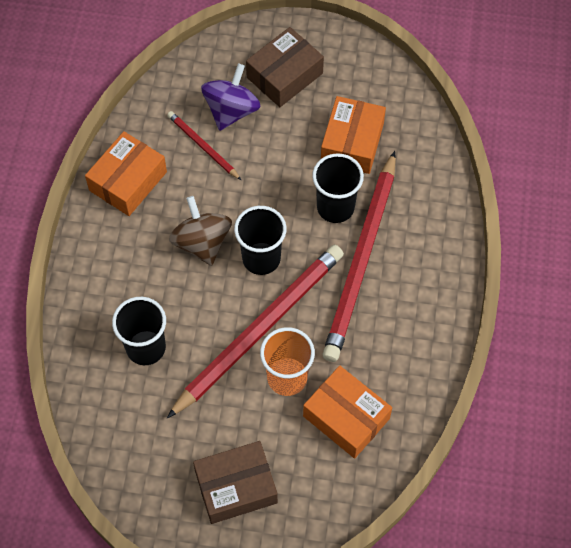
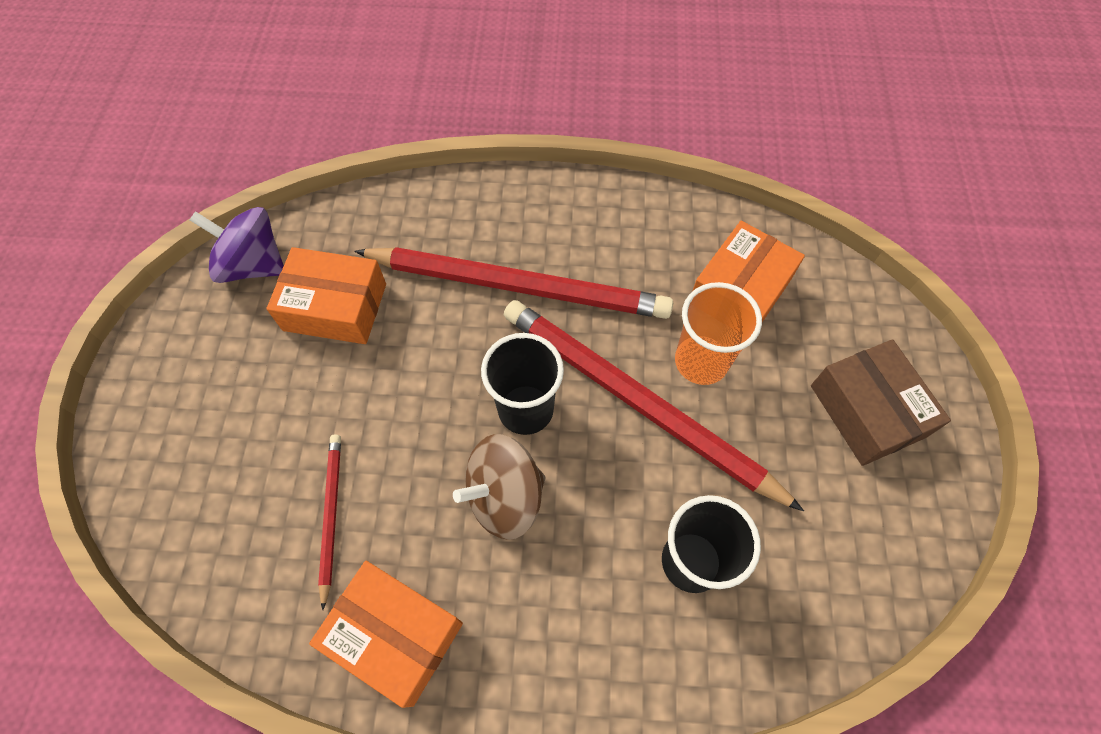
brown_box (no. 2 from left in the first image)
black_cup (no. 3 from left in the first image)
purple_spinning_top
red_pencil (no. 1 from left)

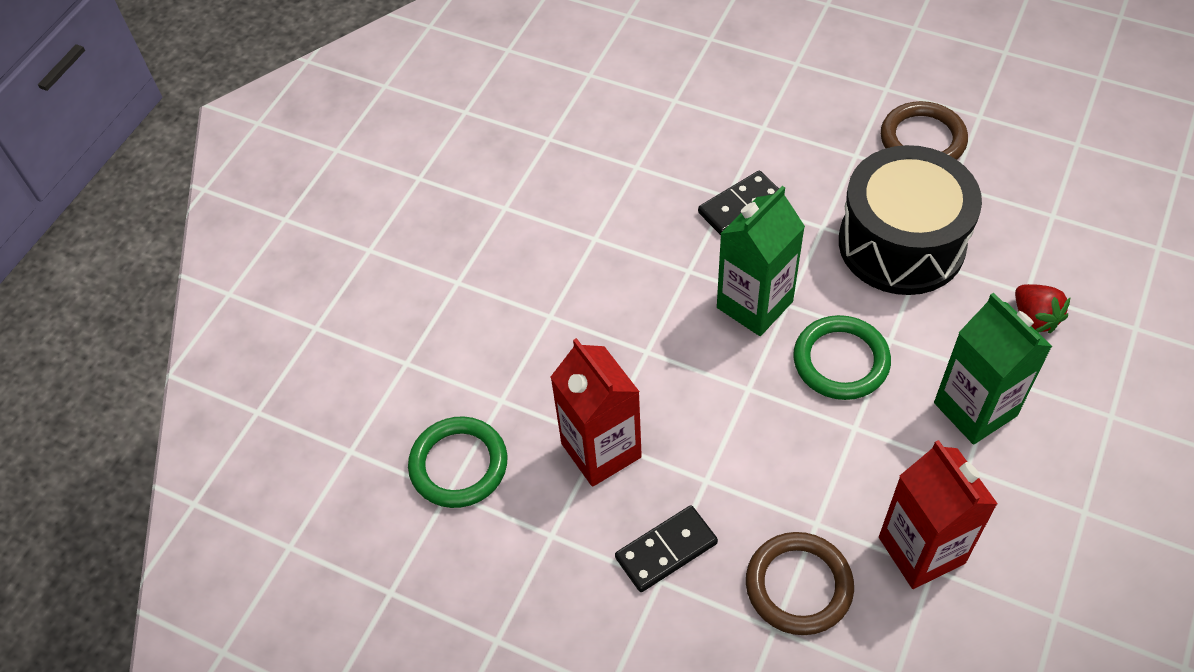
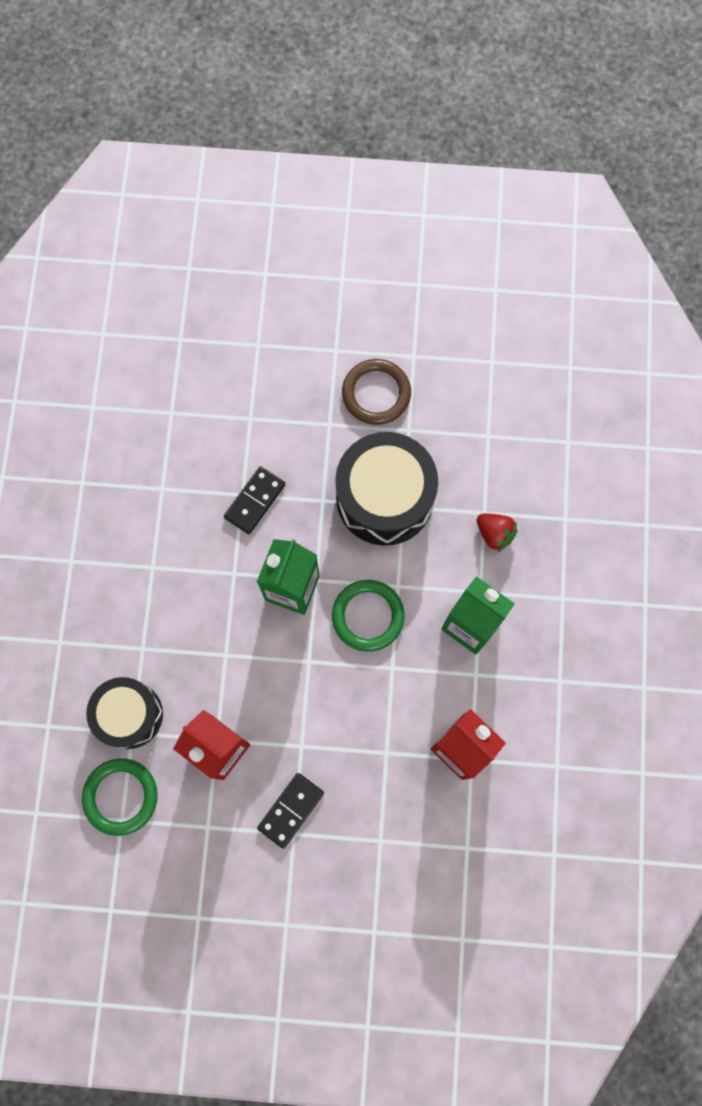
brown_ring (no. 1 from left in the first image)
black_drum (no. 1 from left)

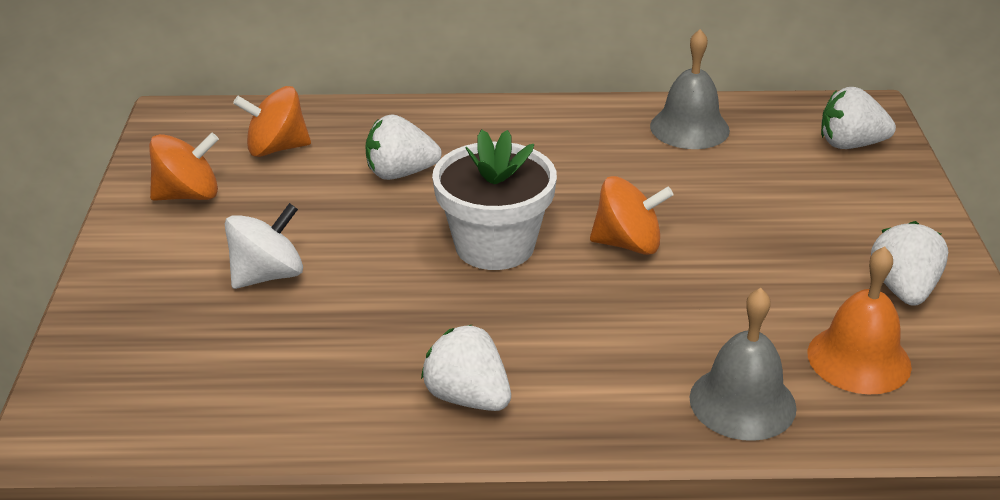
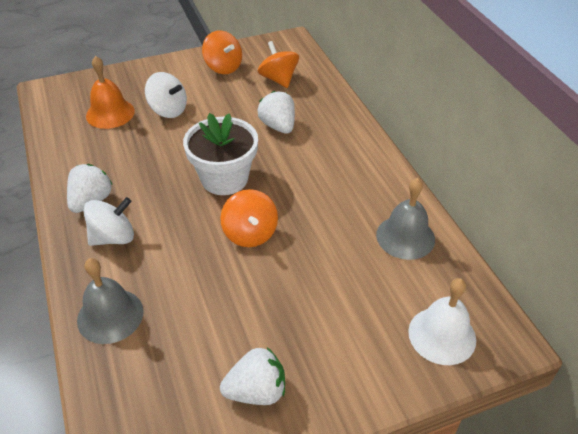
white_spinning_top (no. 1 from left)
orange_bell
white_bell

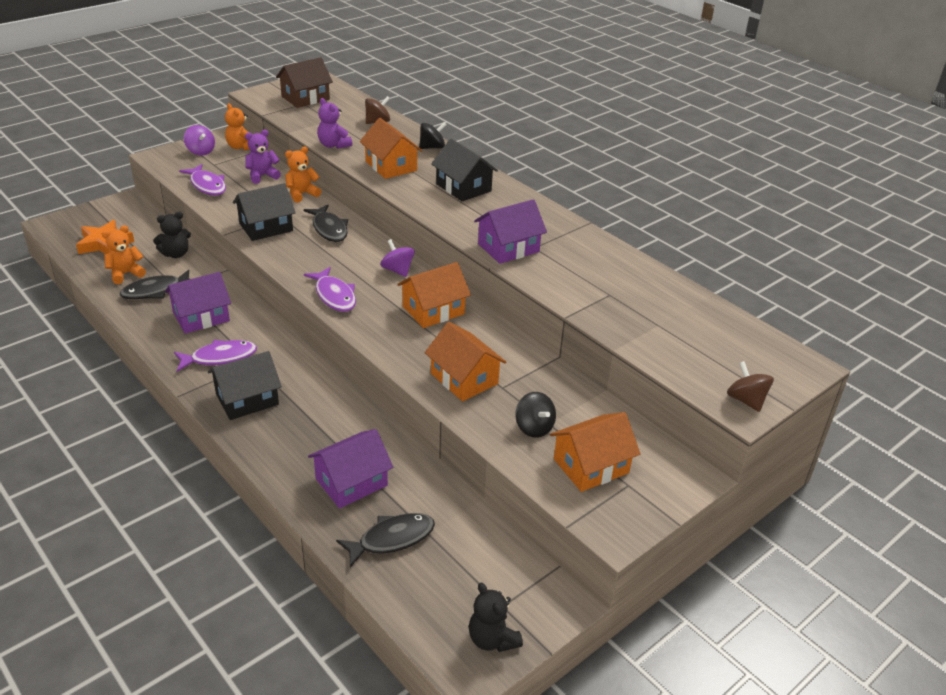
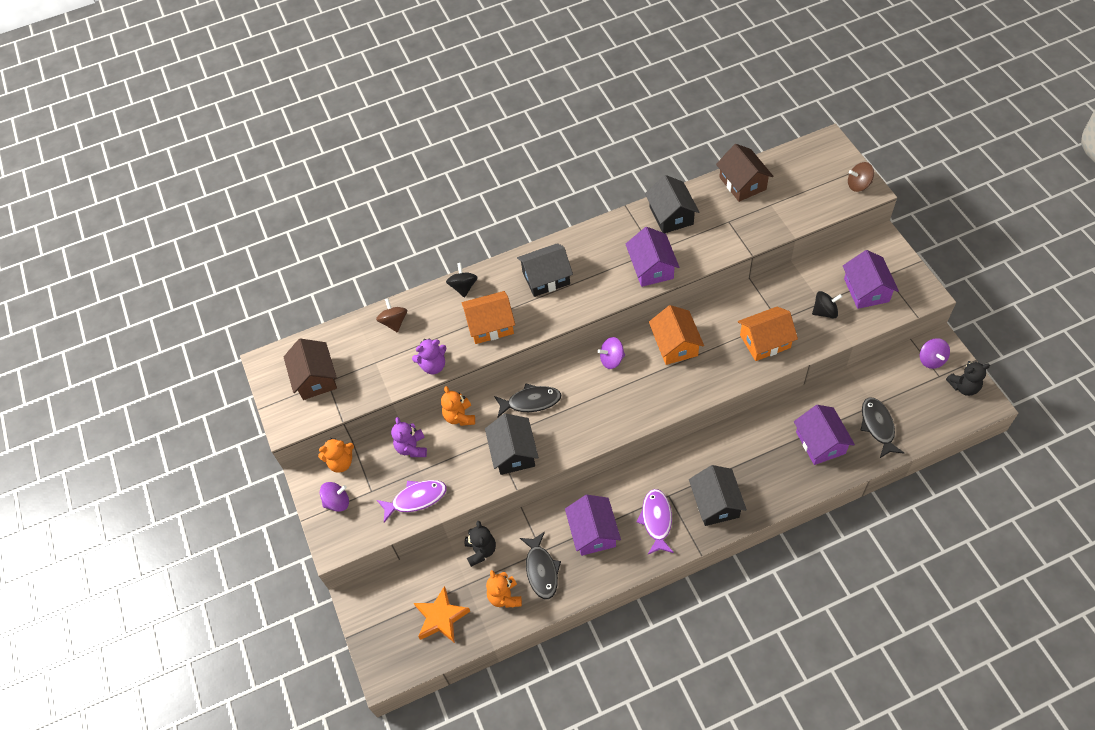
purple_fish (no. 3 from left in the first image)
black_house (no. 3 from left)
brown_house (no. 2 from left)
purple_spinning_top (no. 3 from left)
purple_house (no. 4 from left)

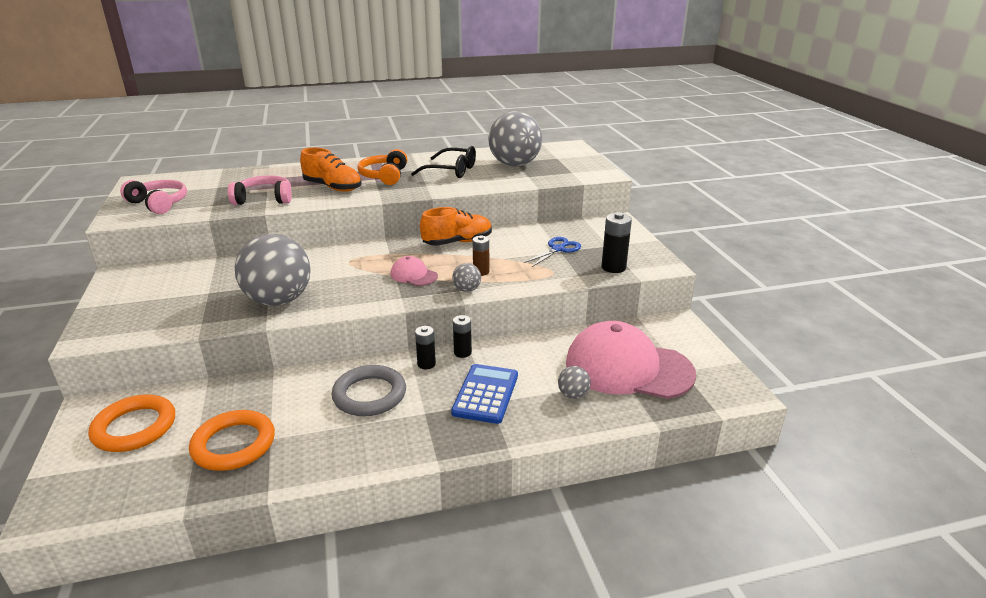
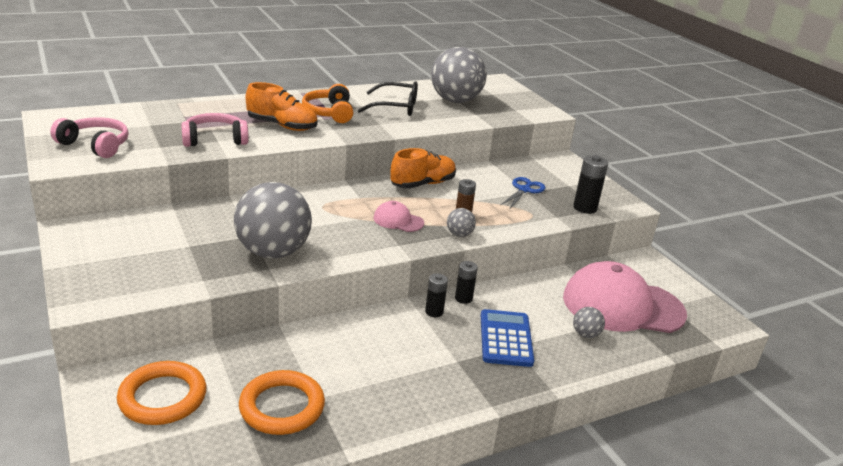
grey_ring

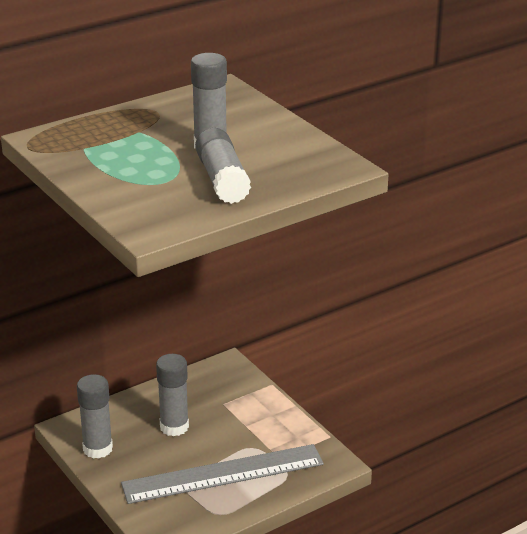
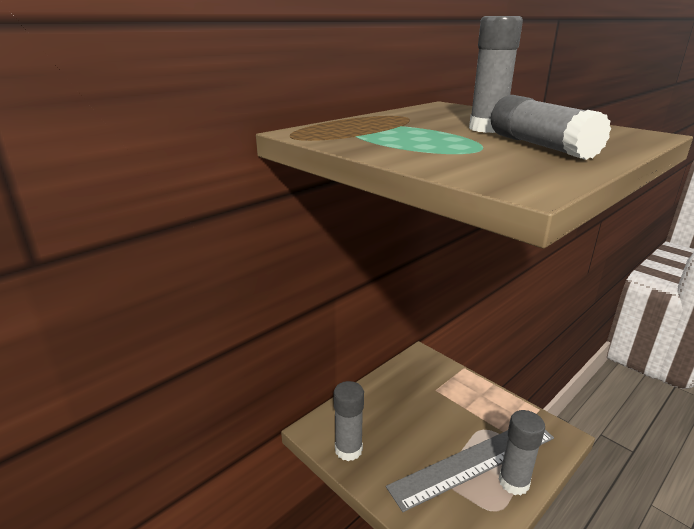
grey_glue_stick (no. 3 from left)

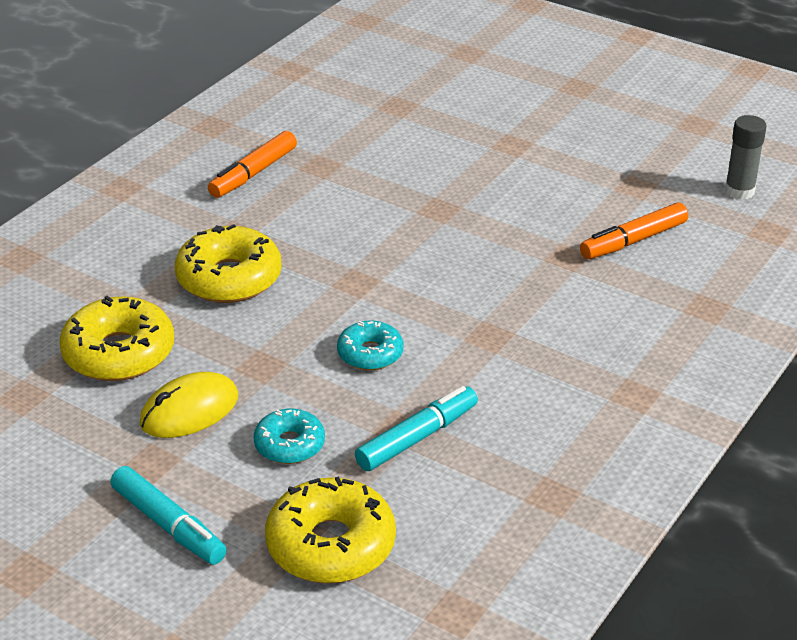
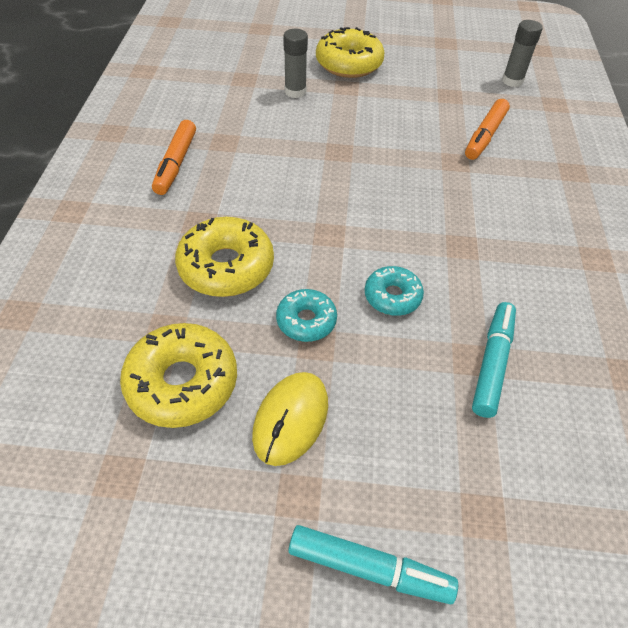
grey_glue_stick (no. 1 from left)
turquoise_donut (no. 1 from left)
yellow_donut (no. 3 from left)

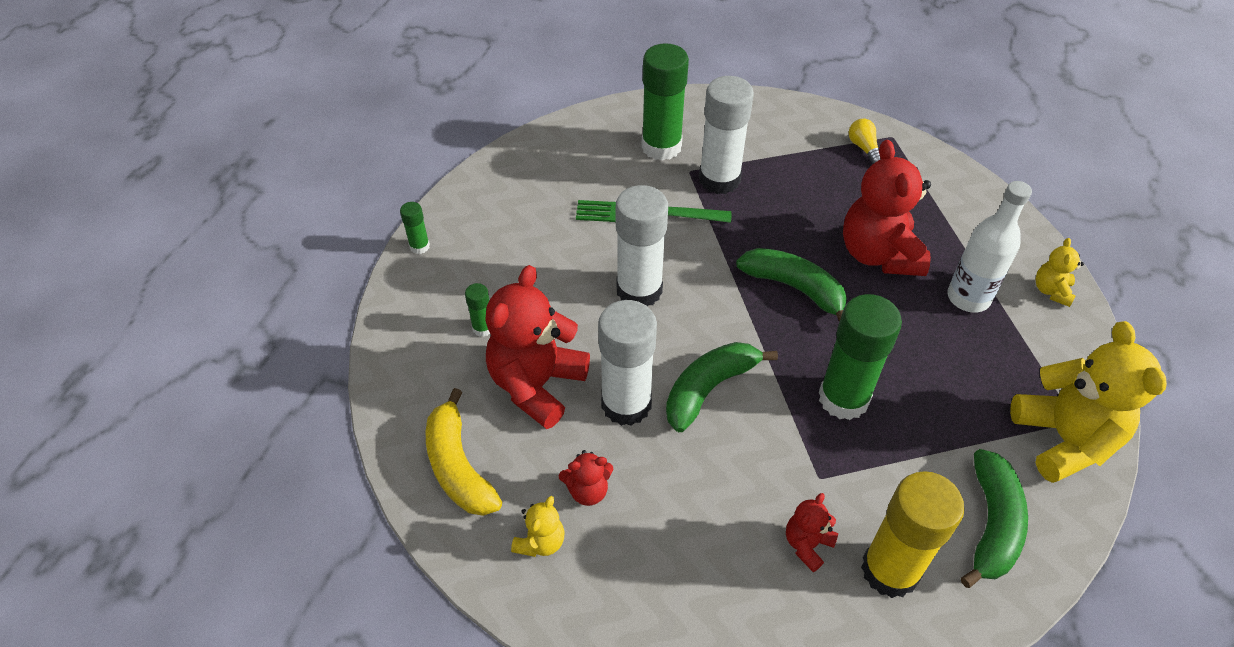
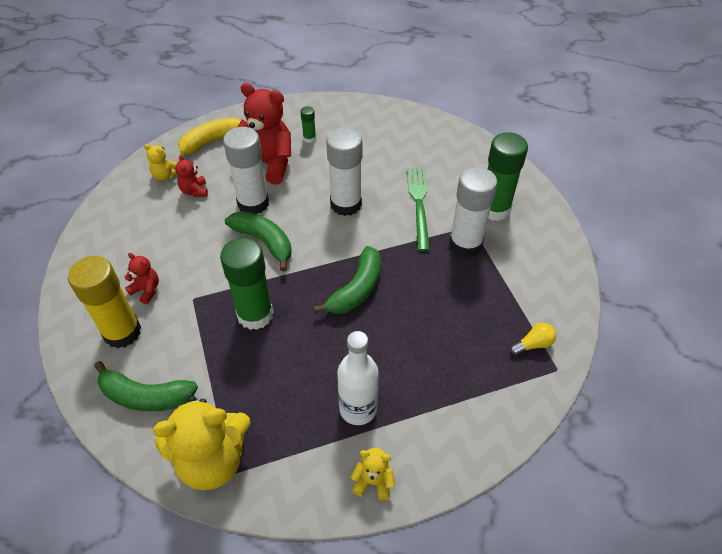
green_glue_stick (no. 1 from left in the first image)
red_teddy_bear (no. 4 from left in the first image)

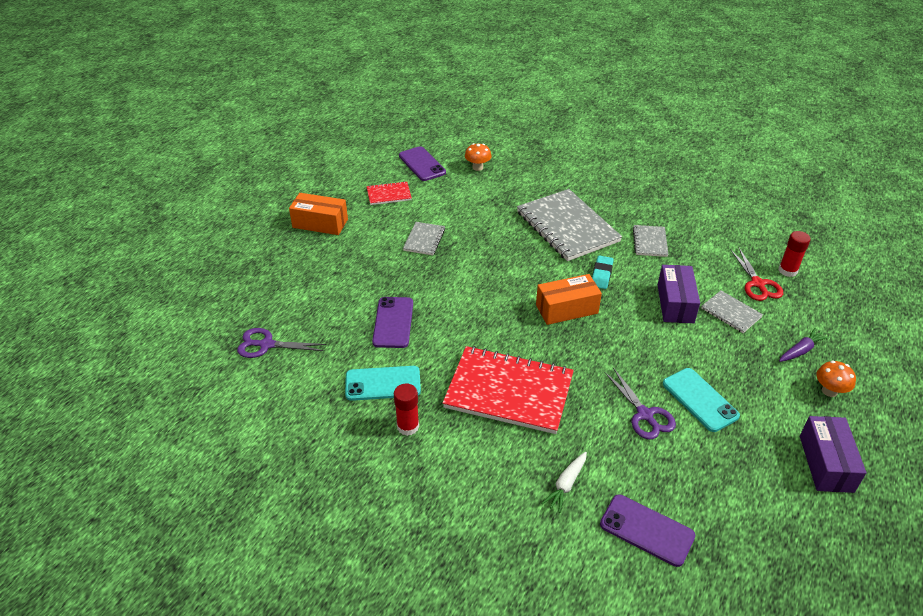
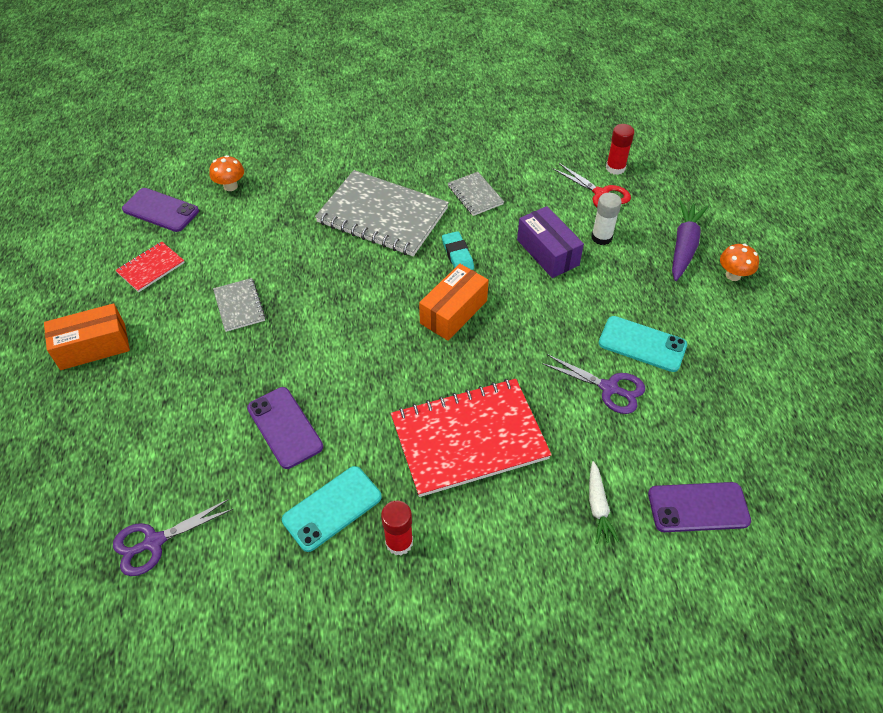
purple_box (no. 2 from left in the first image)
white_glue_stick
purple_carrot

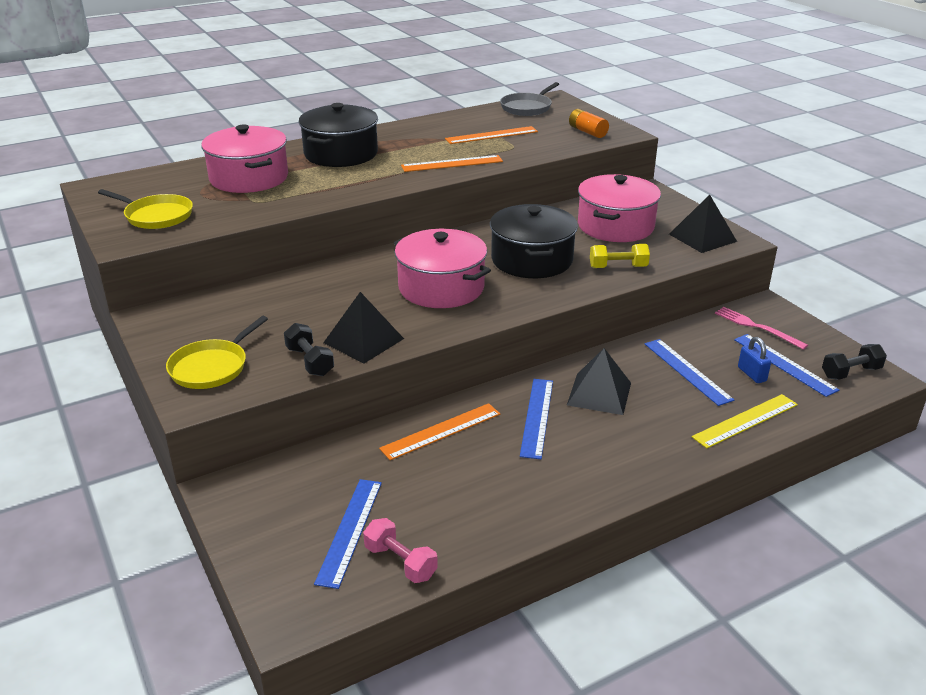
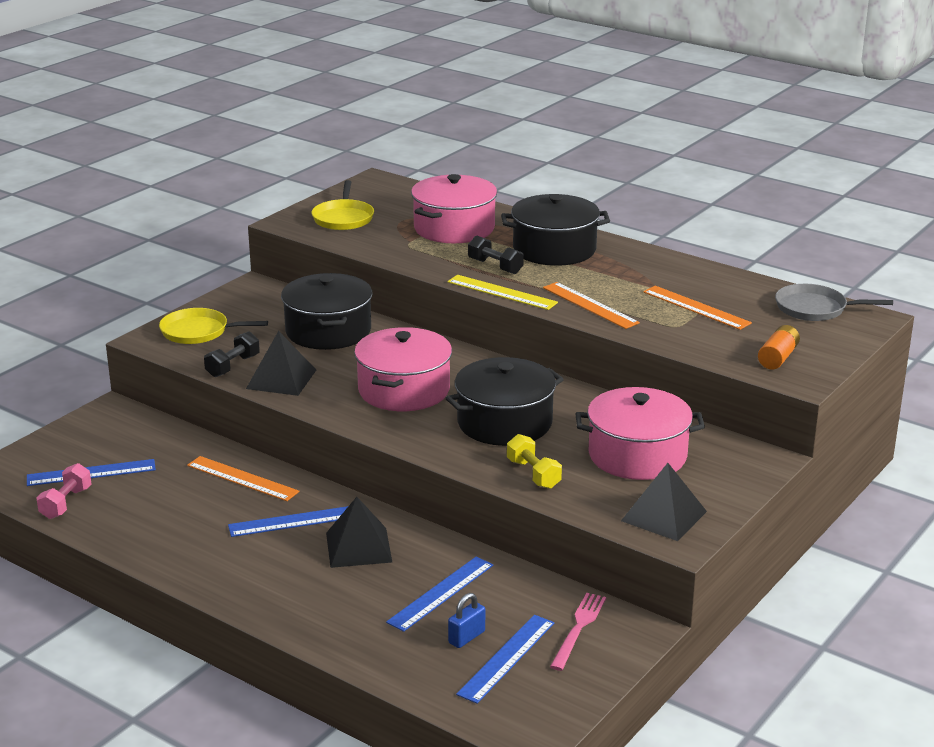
black_pot (no. 1 from left)
yellow_ruler
black_dumbbell (no. 2 from left)

